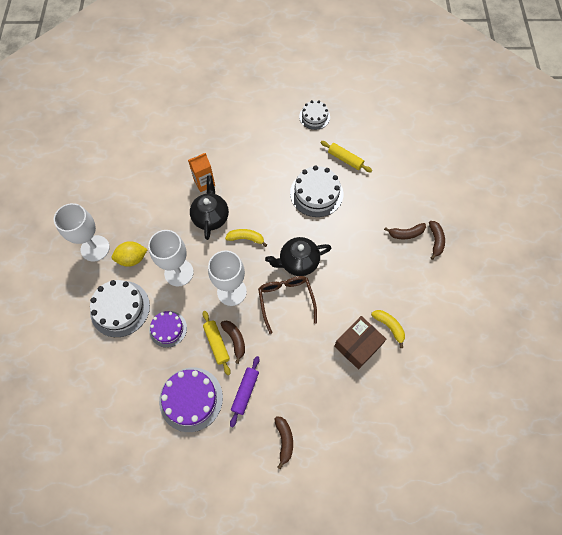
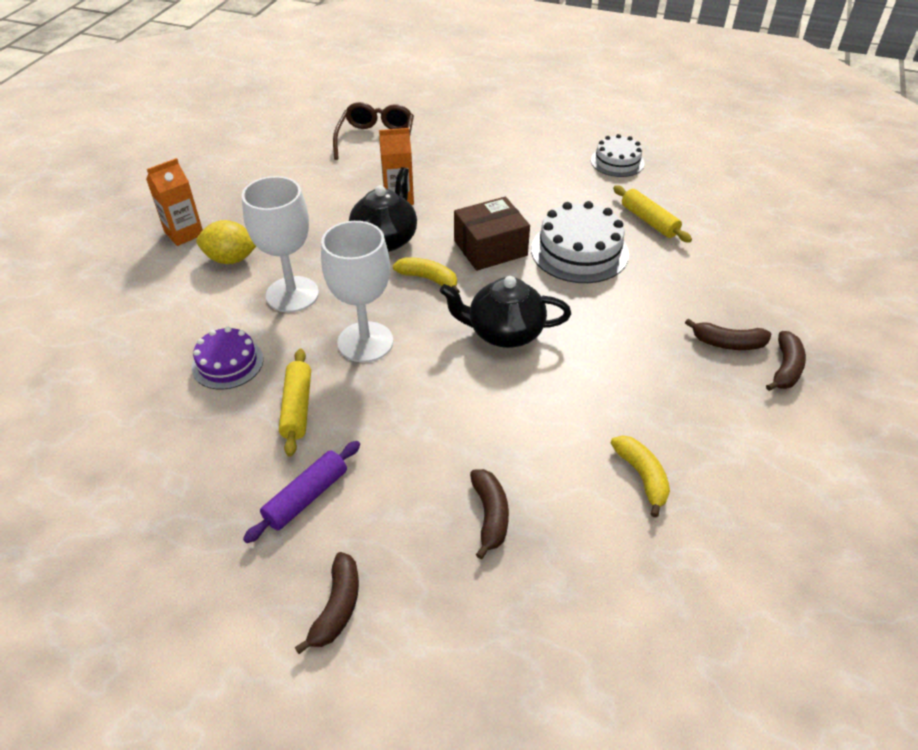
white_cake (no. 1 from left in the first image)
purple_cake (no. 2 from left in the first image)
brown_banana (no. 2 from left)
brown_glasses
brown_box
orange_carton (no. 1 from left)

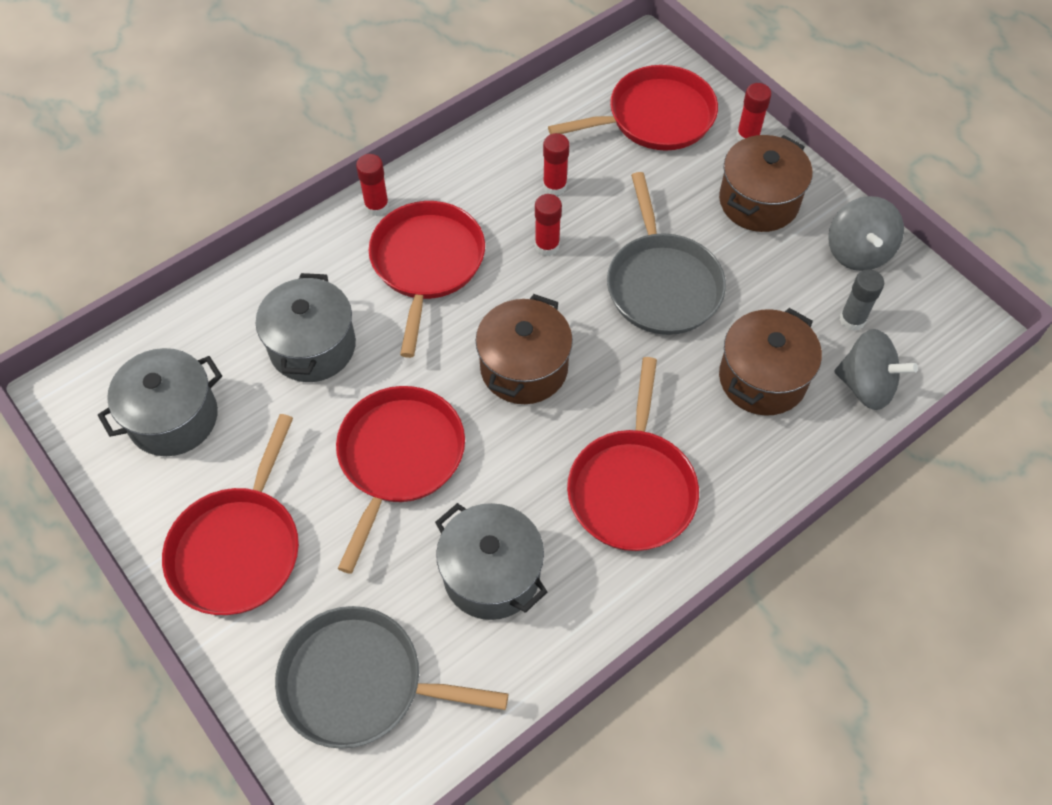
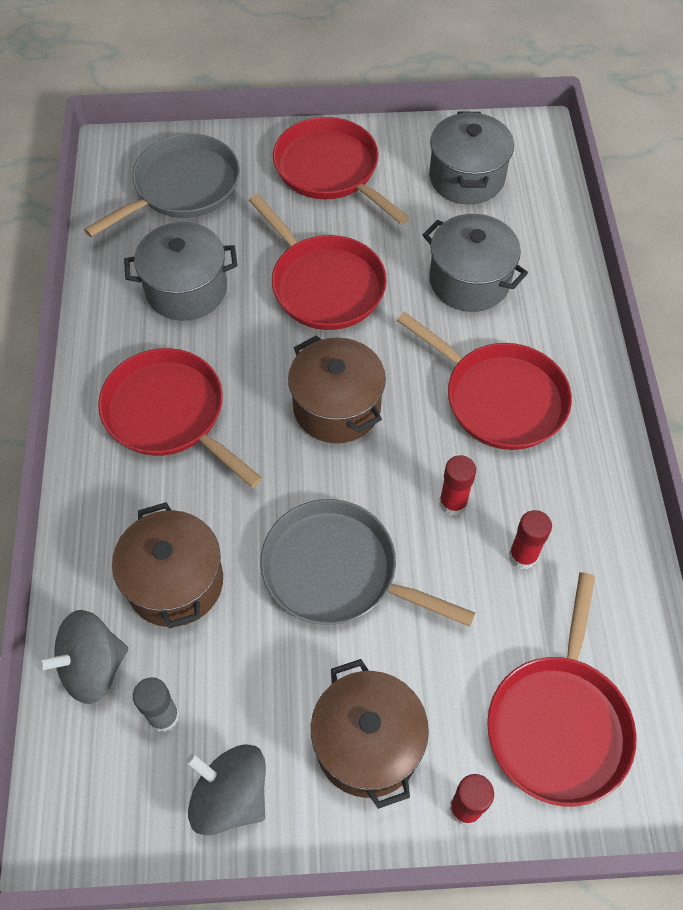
red_glue_stick (no. 1 from left in the first image)

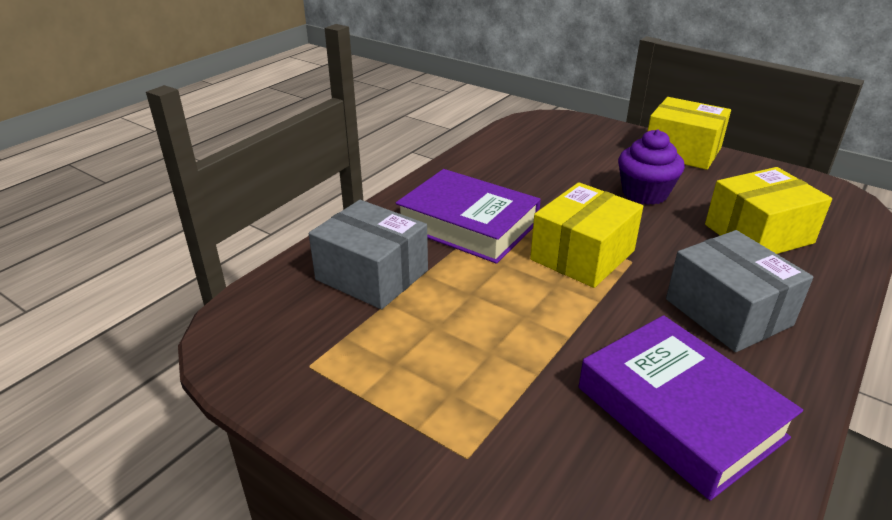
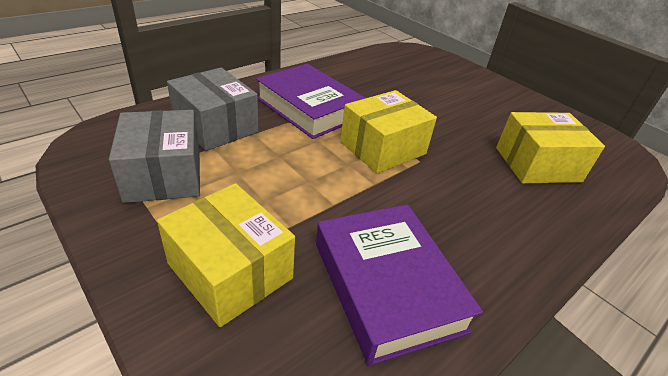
purple_cupcake
yellow_box (no. 1 from left)
grey_box (no. 1 from left)

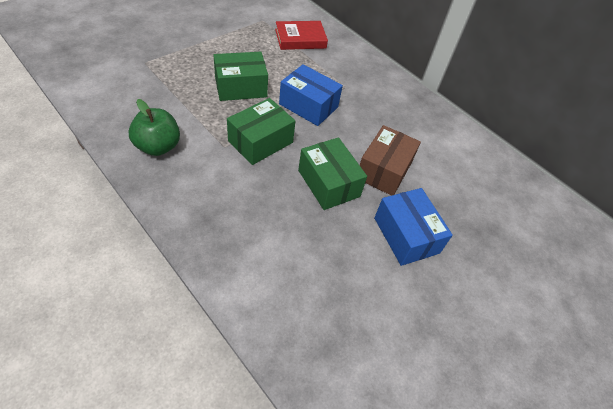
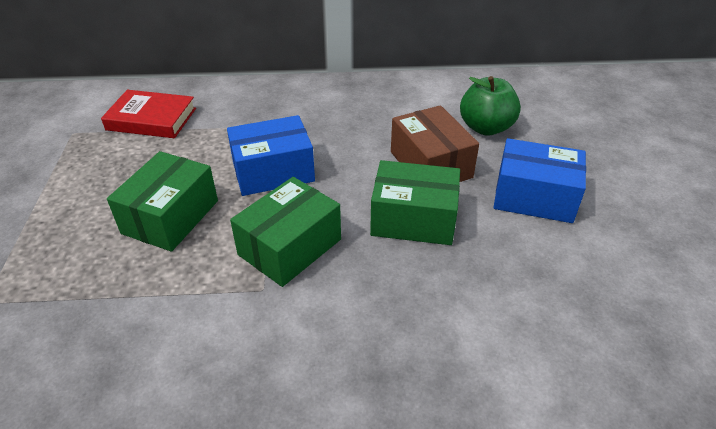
green_apple
green_box (no. 2 from left)
red_book

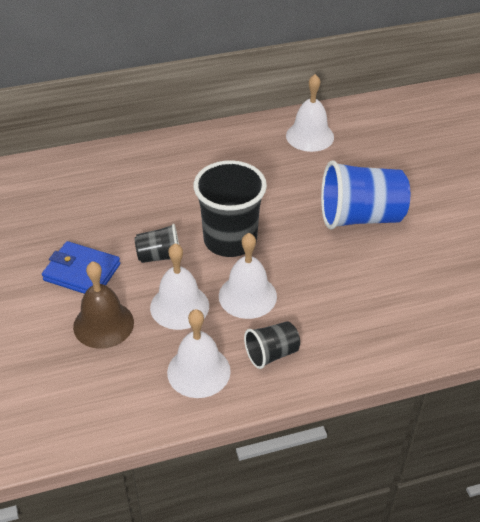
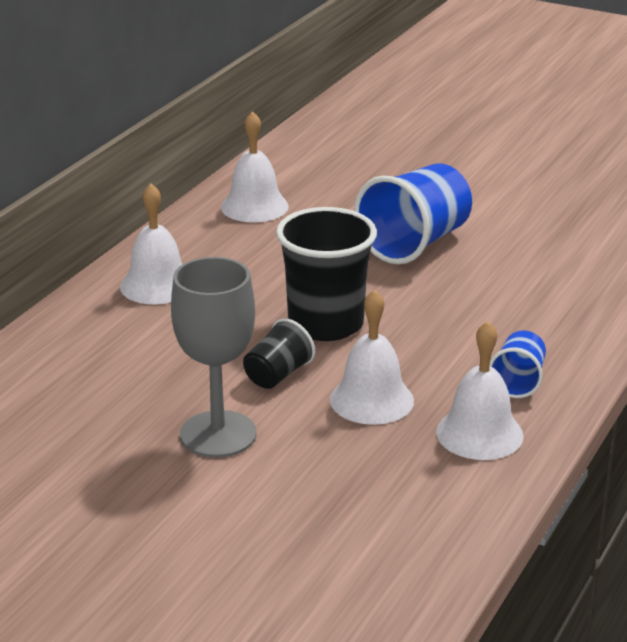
brown_bell
white_bell (no. 1 from left)
grey_goblet
blue_cup (no. 2 from left)

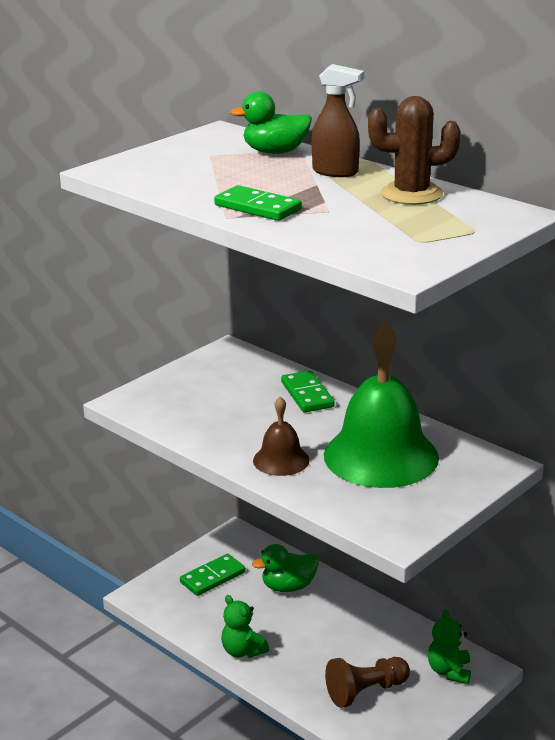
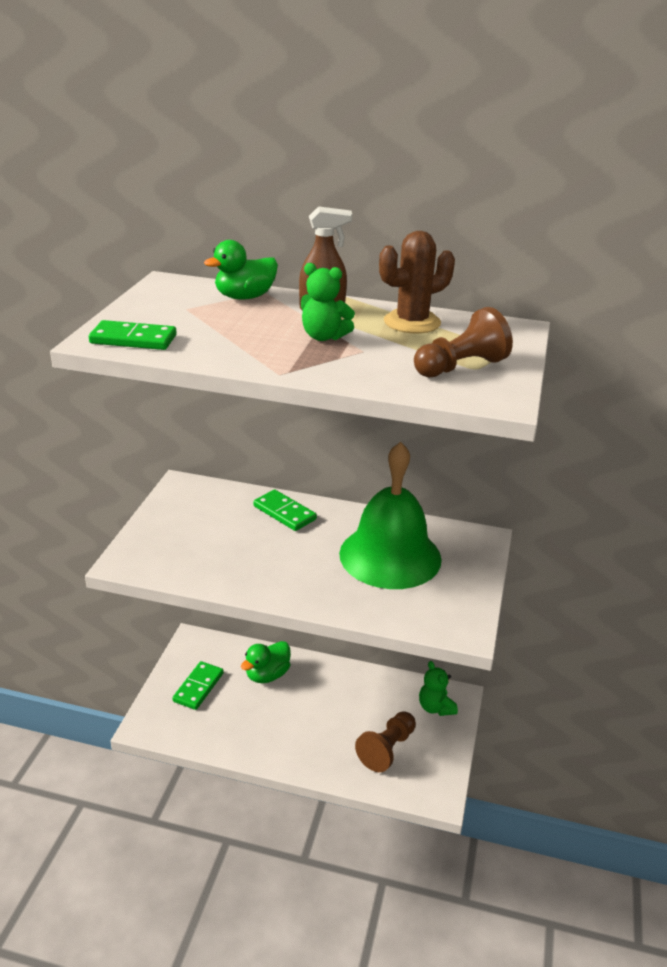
brown_bell
brown_pawn (no. 2 from left)
green_domino (no. 1 from left)
green_teddy_bear (no. 1 from left)

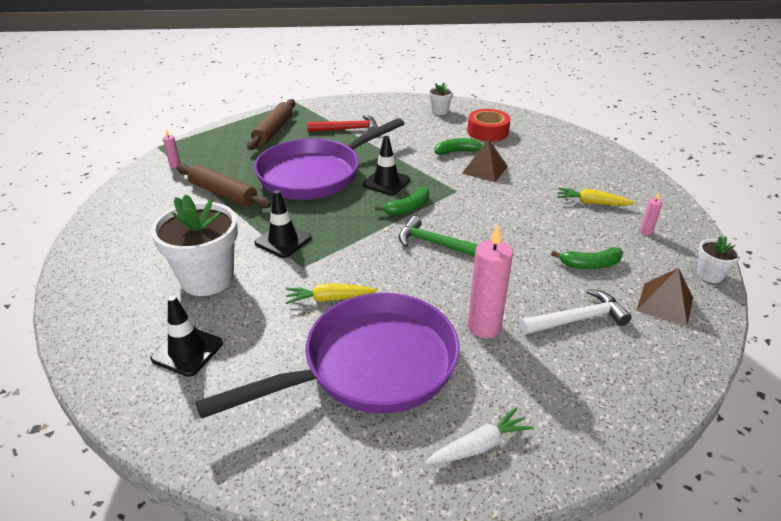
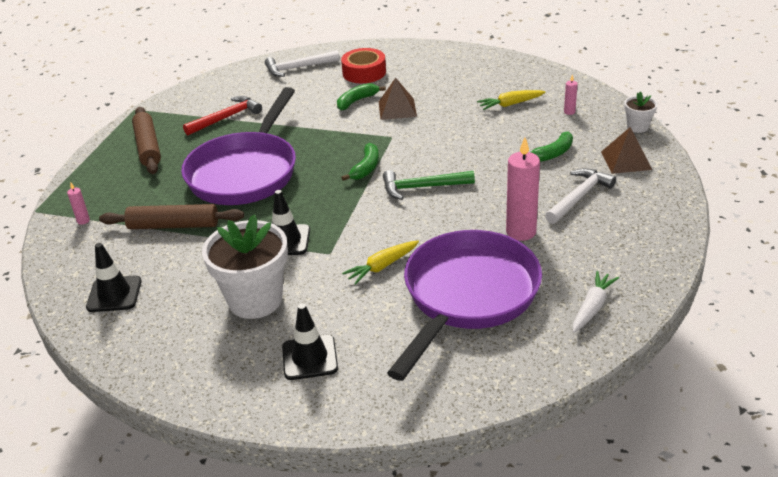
black_traffic_cone (no. 1 from left)
white_hammer (no. 1 from left)

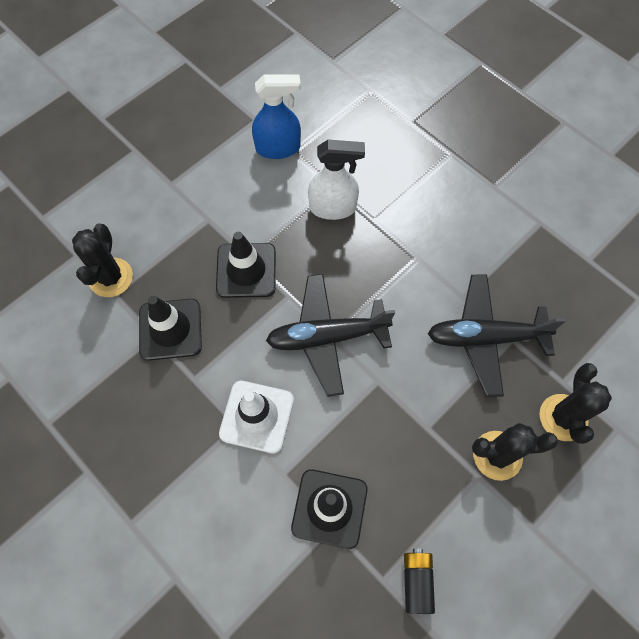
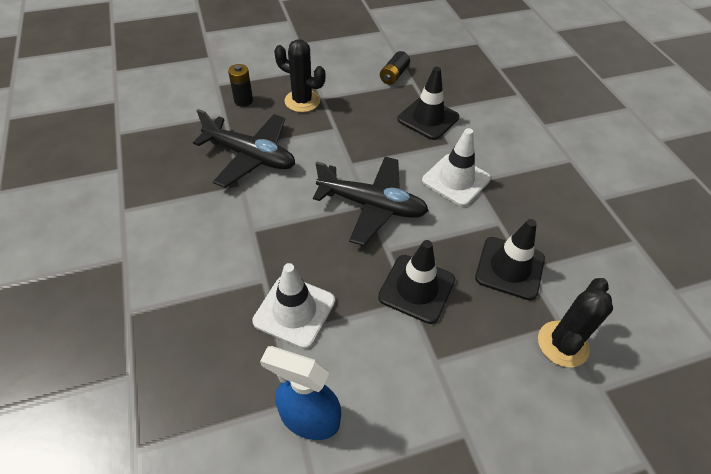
white_traffic_cone (no. 1 from left)
black_battery (no. 1 from left)

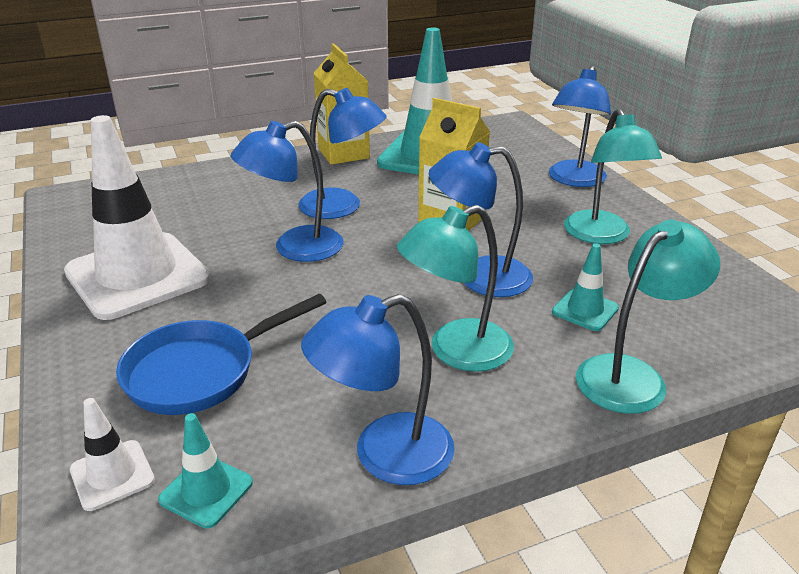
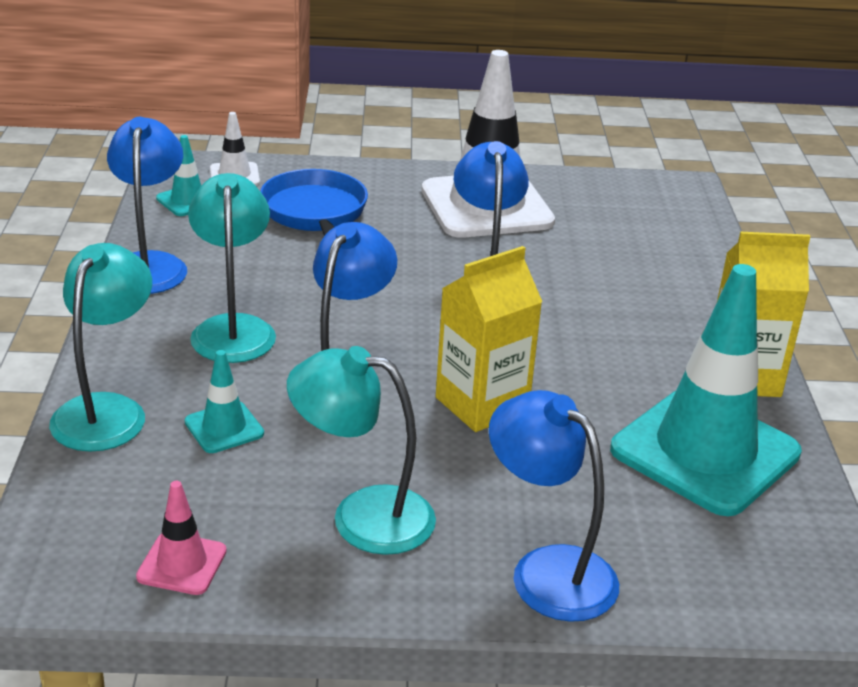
blue_lamp (no. 2 from left in the first image)
pink_traffic_cone
turquoise_lamp (no. 1 from left)

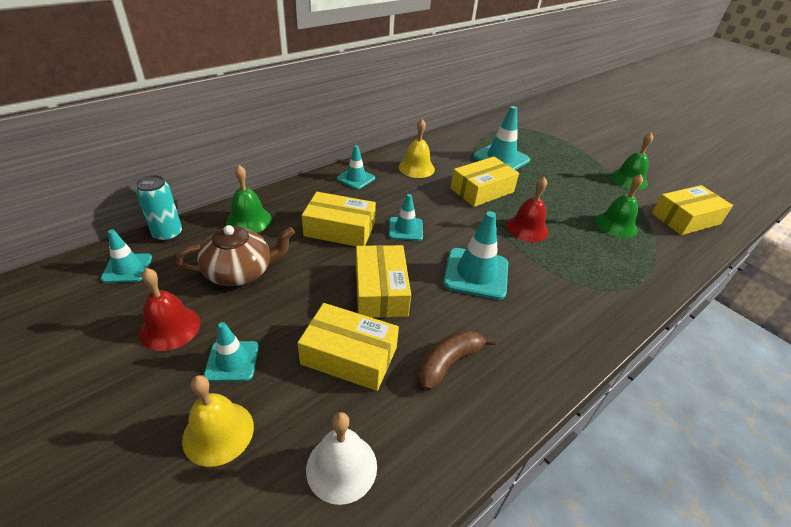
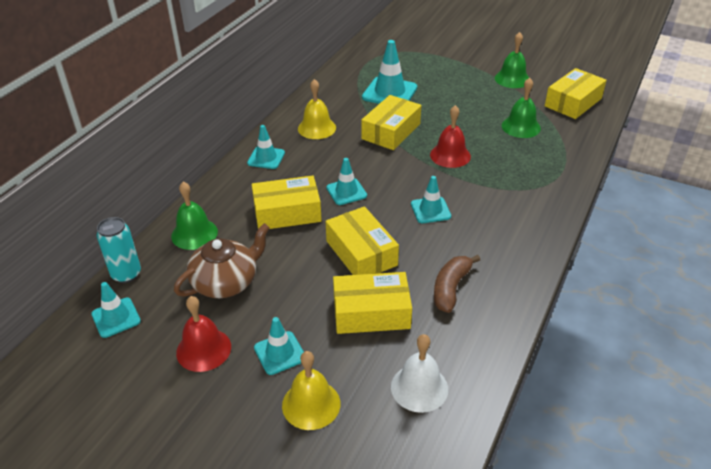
turquoise_traffic_cone (no. 6 from left)

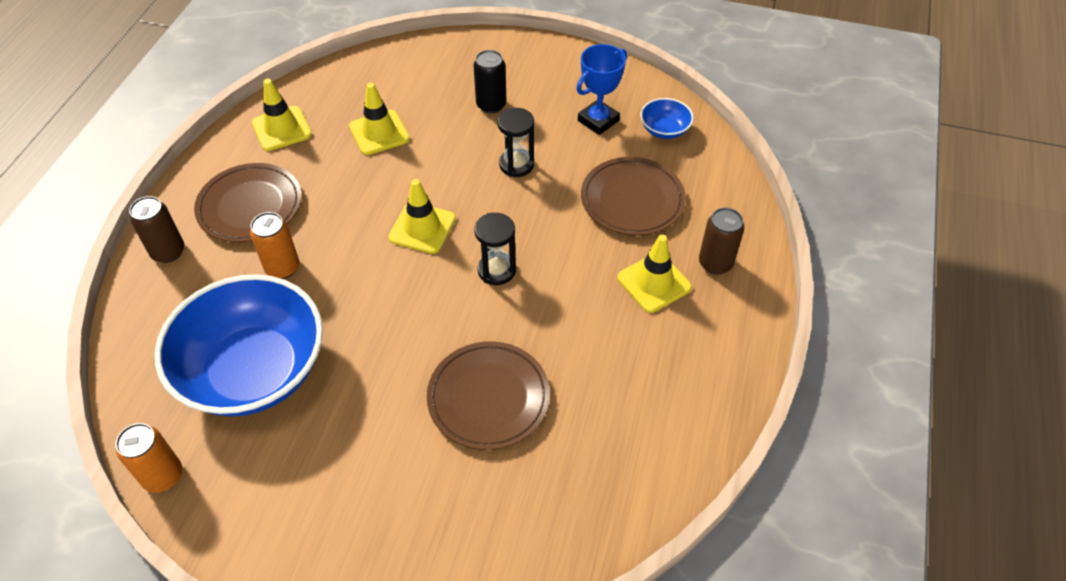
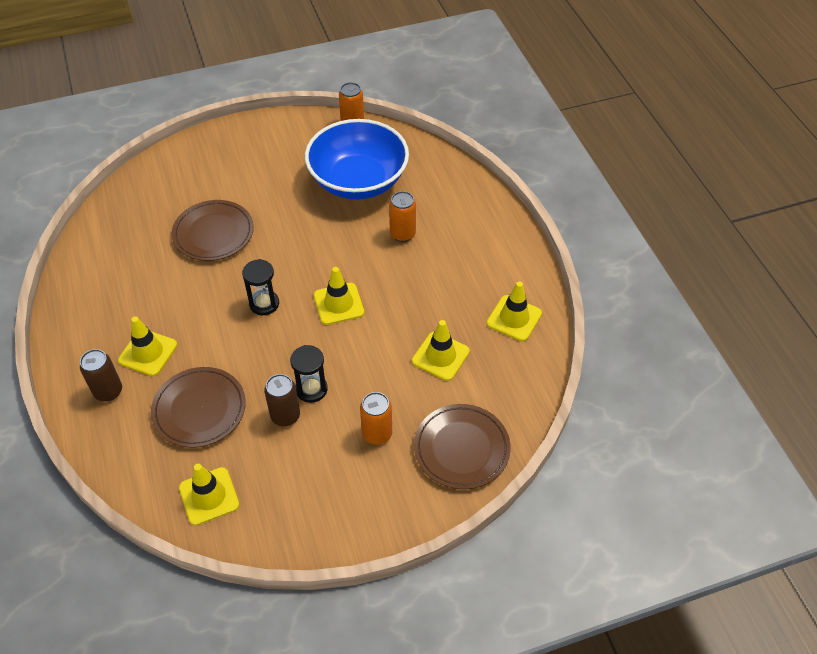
blue_trophy
brown_can (no. 2 from left)
brown_plate (no. 3 from left)
yellow_traffic_cone (no. 2 from left)
orange_can (no. 2 from left)

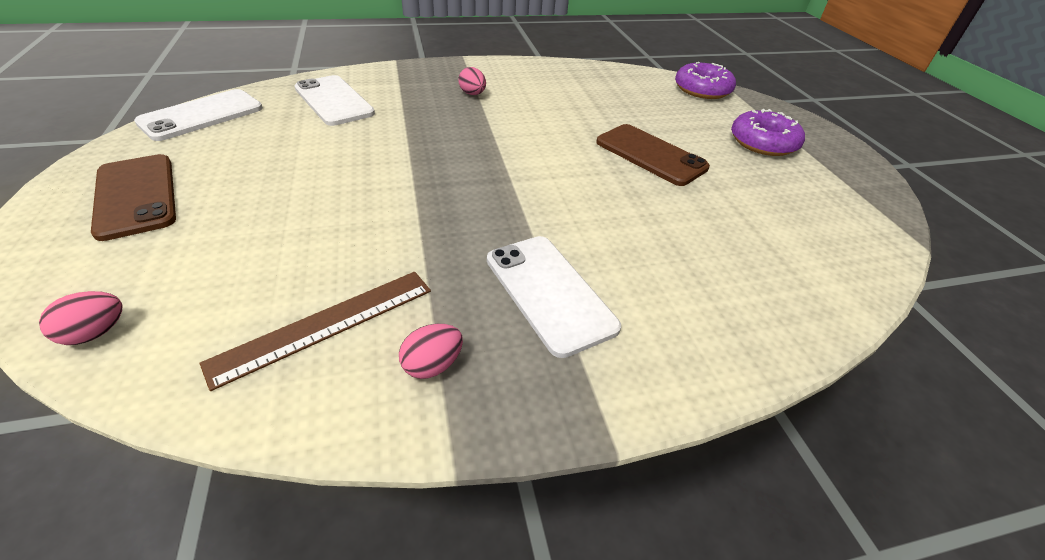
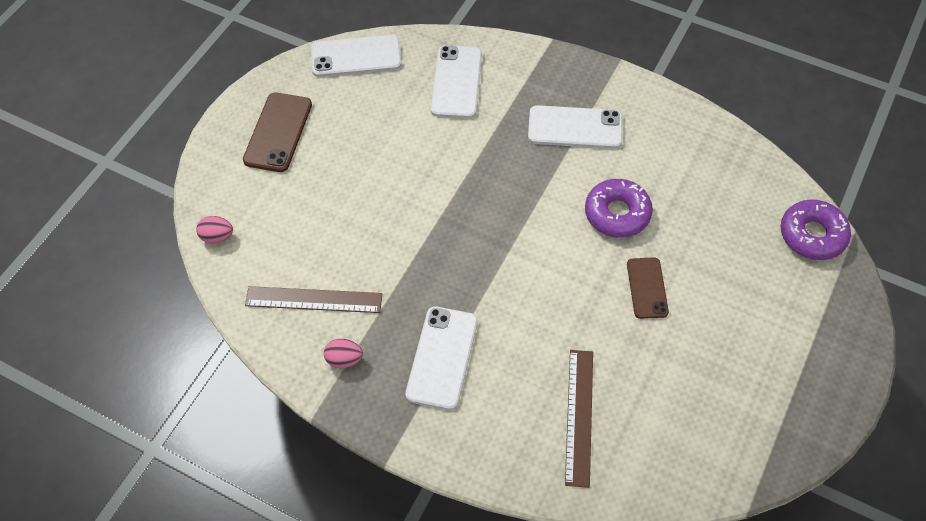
brown_ruler (no. 2 from left)
purple_donut (no. 1 from left)
white_phone (no. 4 from left)
brown_phone (no. 2 from left)

